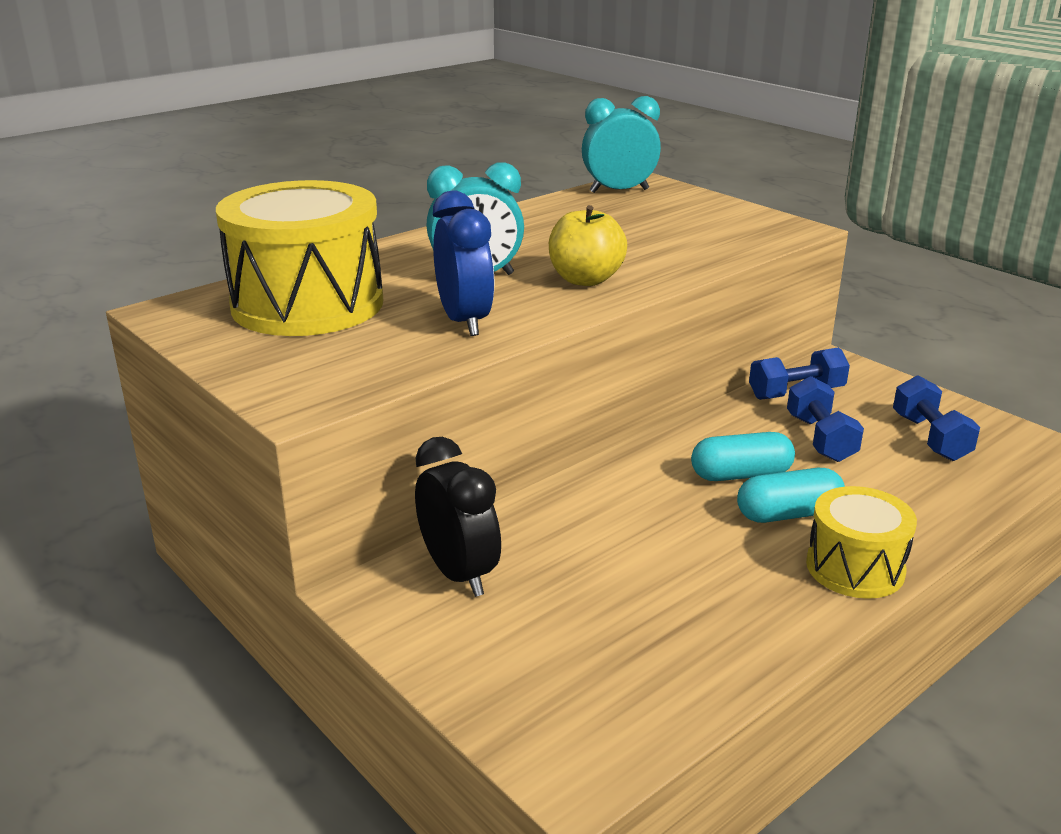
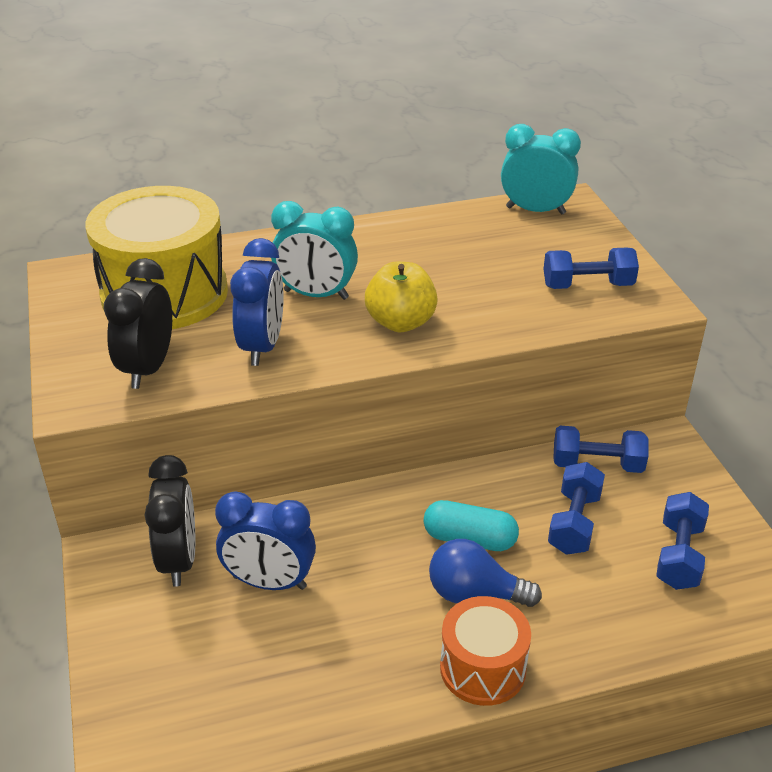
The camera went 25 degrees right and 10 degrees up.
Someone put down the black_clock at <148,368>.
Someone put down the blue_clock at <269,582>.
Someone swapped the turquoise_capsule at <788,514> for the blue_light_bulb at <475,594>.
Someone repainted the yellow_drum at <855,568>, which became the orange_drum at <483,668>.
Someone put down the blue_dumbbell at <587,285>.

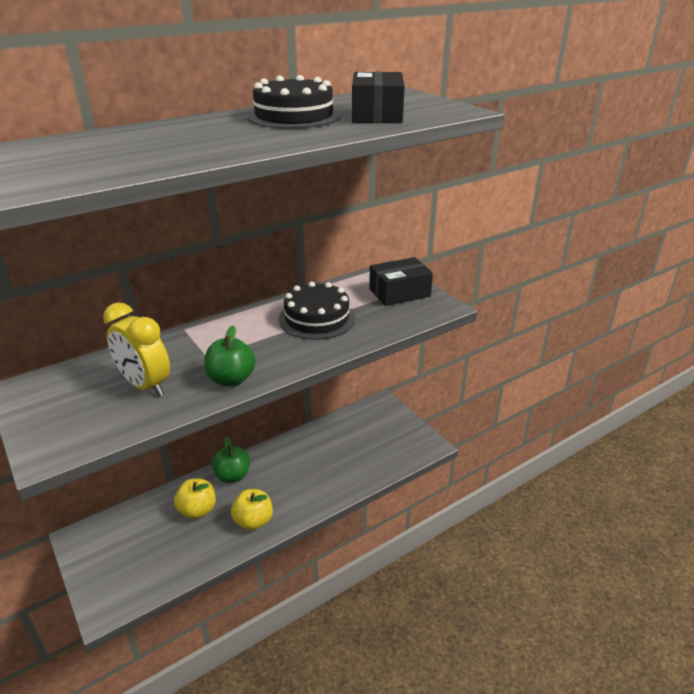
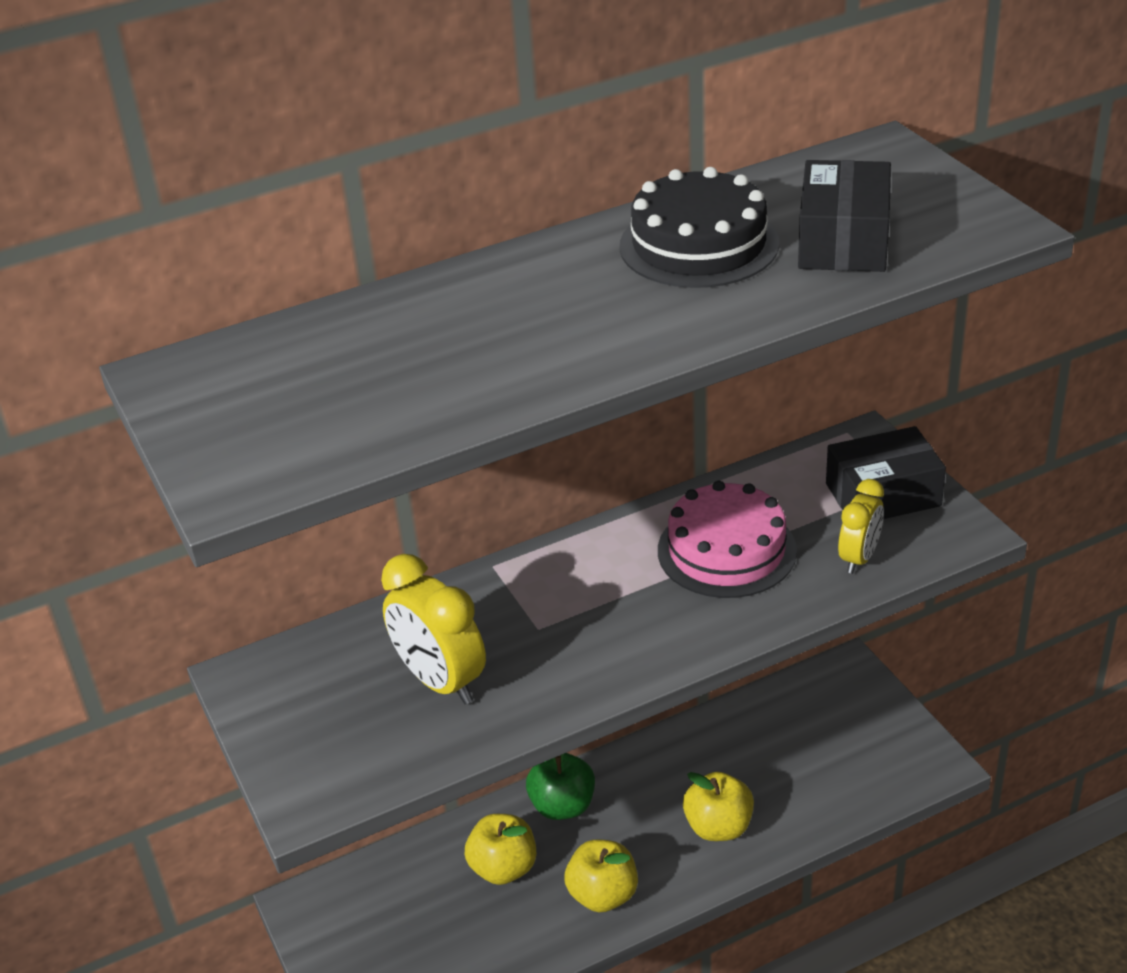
The camera went 10 degrees right and 5 degrees up.
Someone repainted the black_cake at <317,318>, which became the pink_cake at <726,550>.
Someone put down the yellow_apple at <718,827>.
Someone put down the yellow_clock at <859,558>.
Someone took away the green_apple at <231,379>.

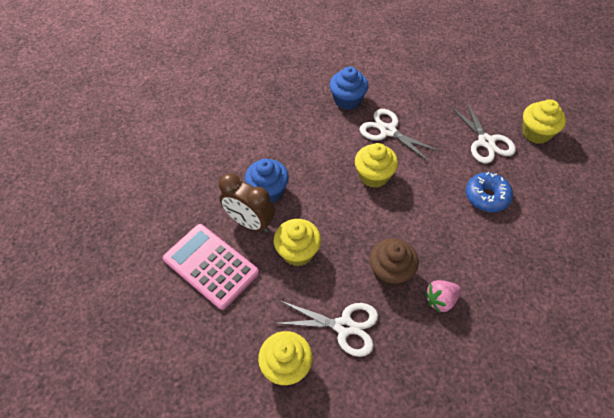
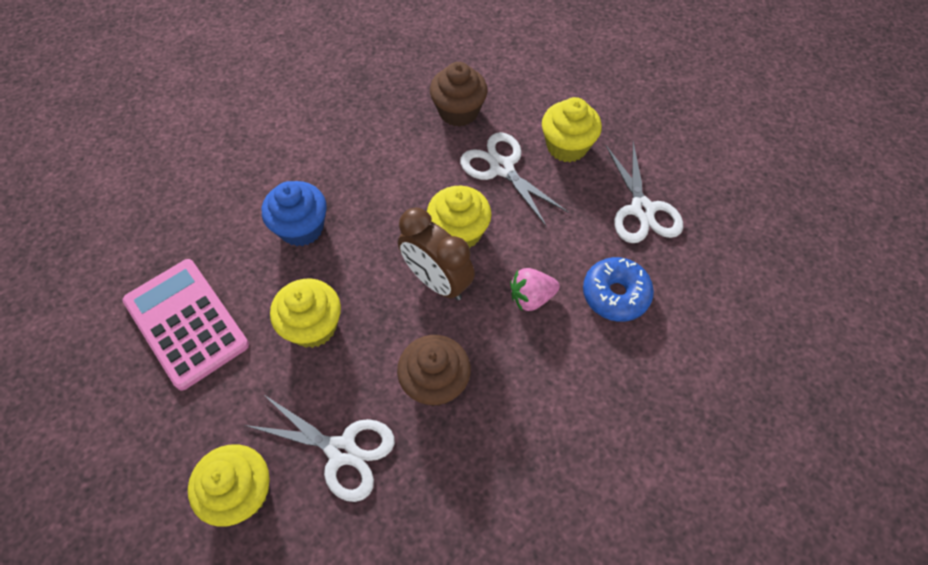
The camera went 10 degrees right and 5 degrees up.
Someone carried the brown_clock from <250,222> to <437,281>.
Someone repainted the blue_cupcake at <347,100>, which became the brown_cupcake at <458,111>.
Someone carried the pink_strawberry from <440,300> to <531,297>.
Someone carried the yellow_cupcake from <536,133> to <567,146>.

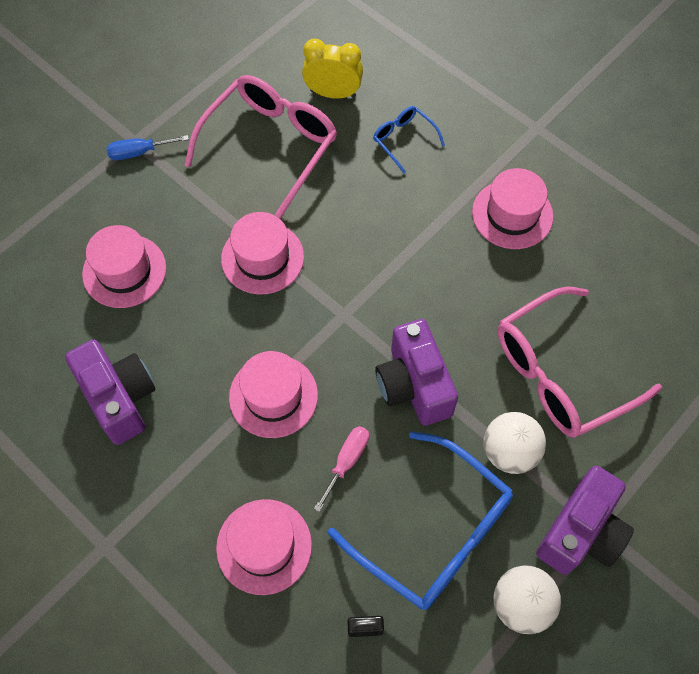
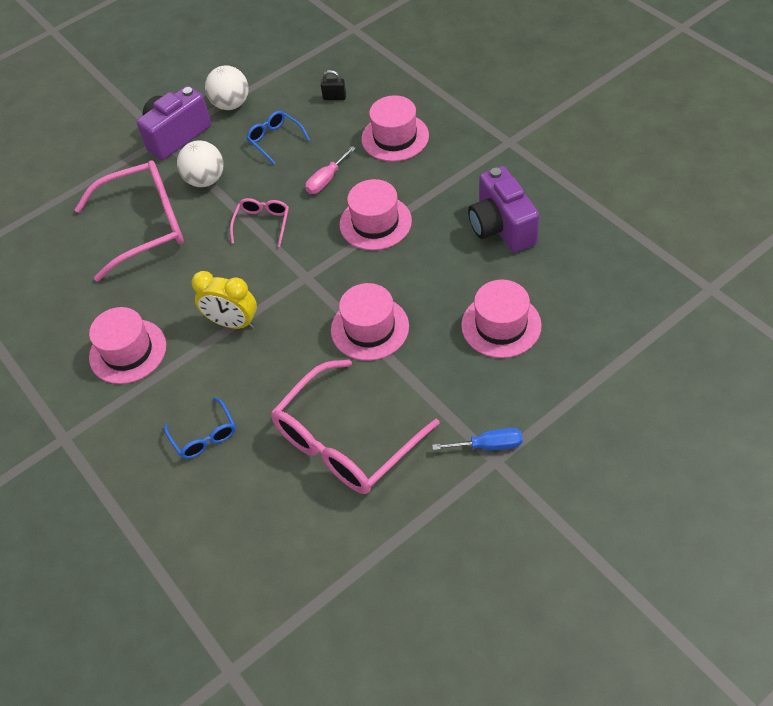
The camera went 165 degrees left and 10 degrees down.
Someone carried the yellow_clock from <333,93> to <233,323>.
Someone swapped the purple_camera at <413,385> for the pink_glasses at <262,224>.
Someone scaled the blue_glasses at <434,532> by 0.47.

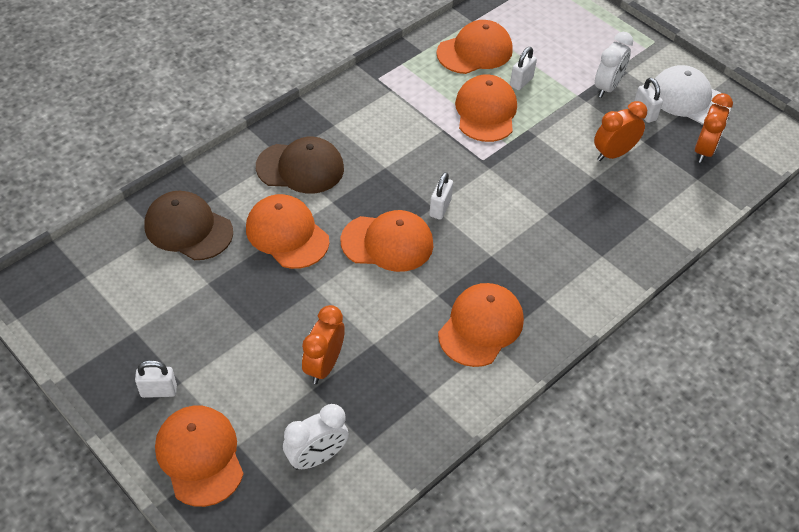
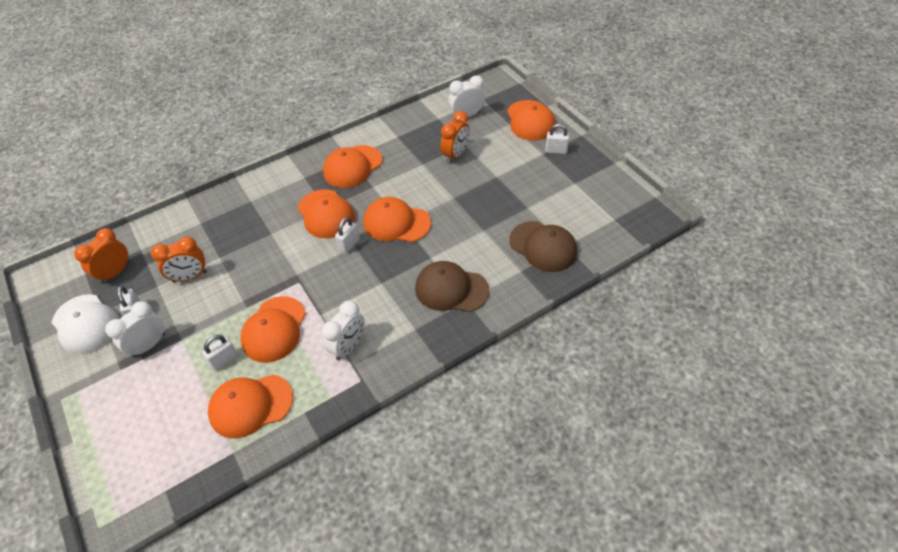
The camera went 165 degrees left and 0 degrees up.
Someone carried the orange_cap from <287,234> to <326,214>.
Someone put down the white_clock at <348,346>.

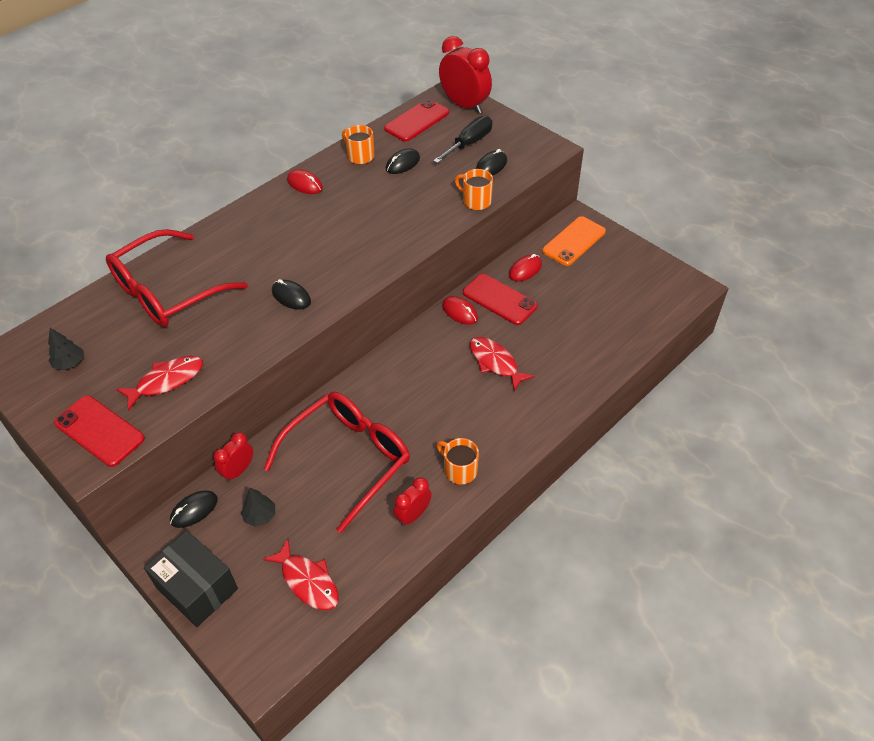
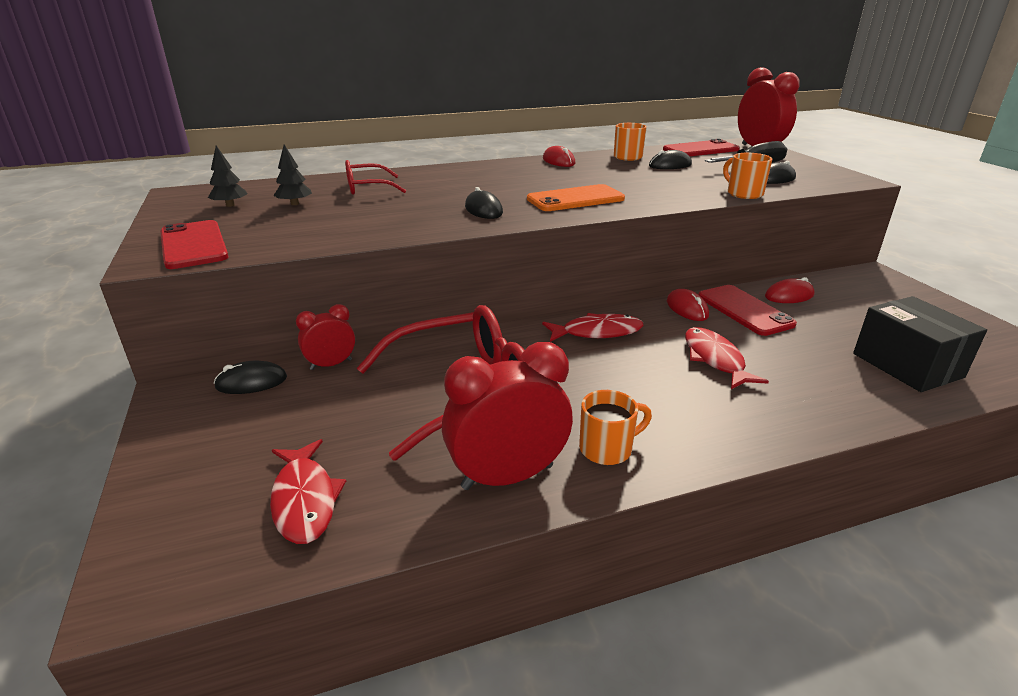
The camera went 25 degrees right and 20 degrees down.
Someone carried the black_tree from <260,516> to <294,204>.
Someone scaled the red_glasses at <167,292> by 0.51.
Someone scaled the red_clock at <413,515> by 1.79.
Someone carried the orange_phone from <574,241> to <575,199>.
Someone carried the red_fish from <166,381> to <597,332>.
Someone rotated the orange_mug at <459,470> by 90 degrees clockwise.
Someone carried the black_box from <197,588> to <907,365>.

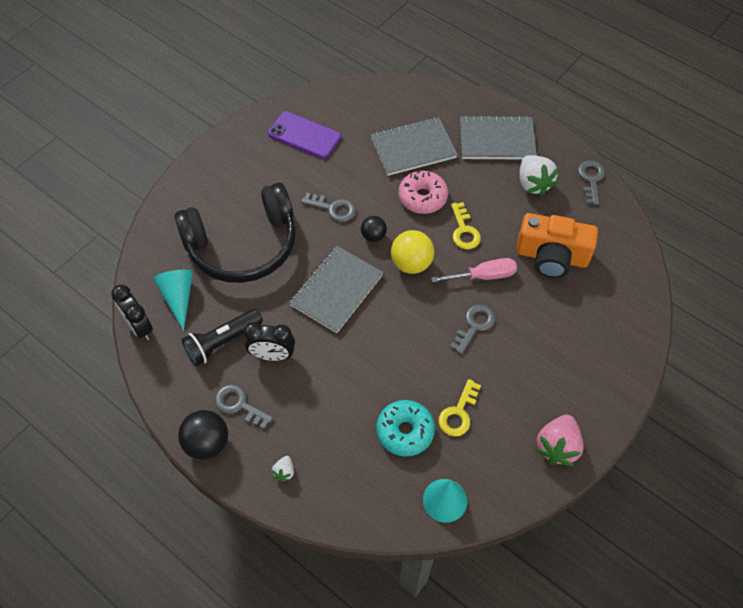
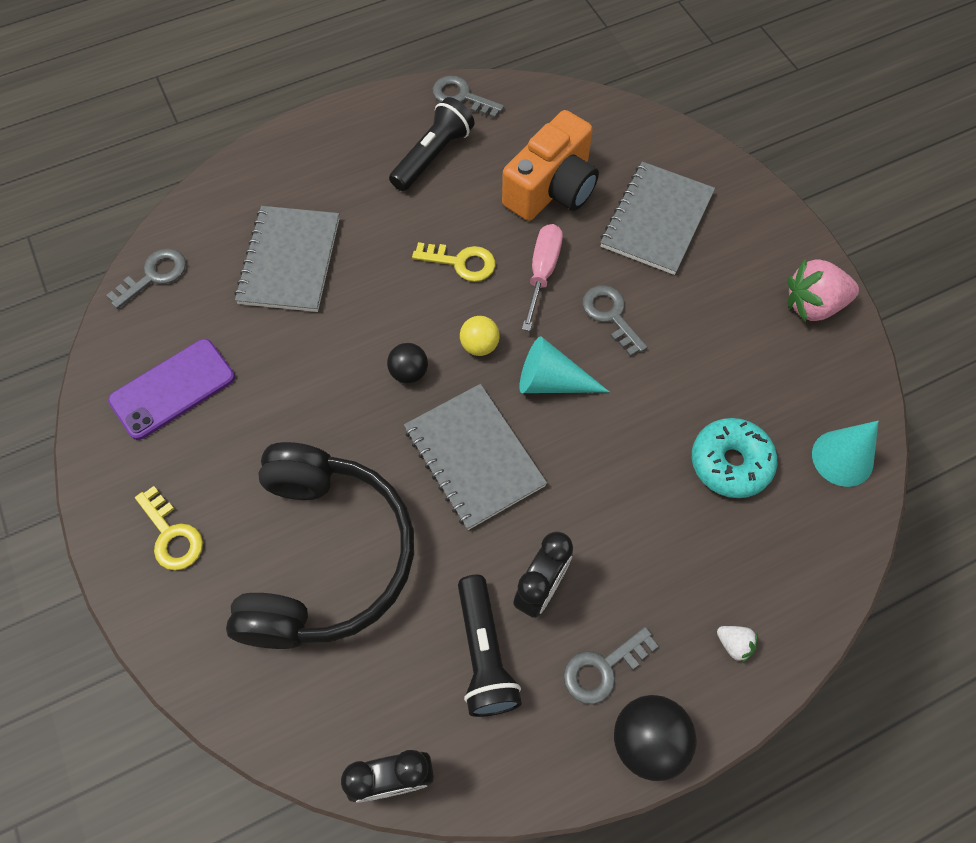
The camera went 65 degrees left and 5 degrees up.
Someone carried the grey_key from <333,208> to <154,275>.
Someone carried the yellow_key from <458,413> to <172,535>.
Someone swapped the white_strawberry at <533,183> for the black_flashlight at <433,156>.
Someone scaled the yellow_ball at <411,263> by 0.61.
Someone carried the turquoise_cone from <178,298> to <552,382>.
Someone carried the grey_notebook from <497,140> to <657,220>.
Someone rotated the pink_strawberry at <557,446> by 120 degrees clockwise.
Someone took away the pink_donut at <422,197>.

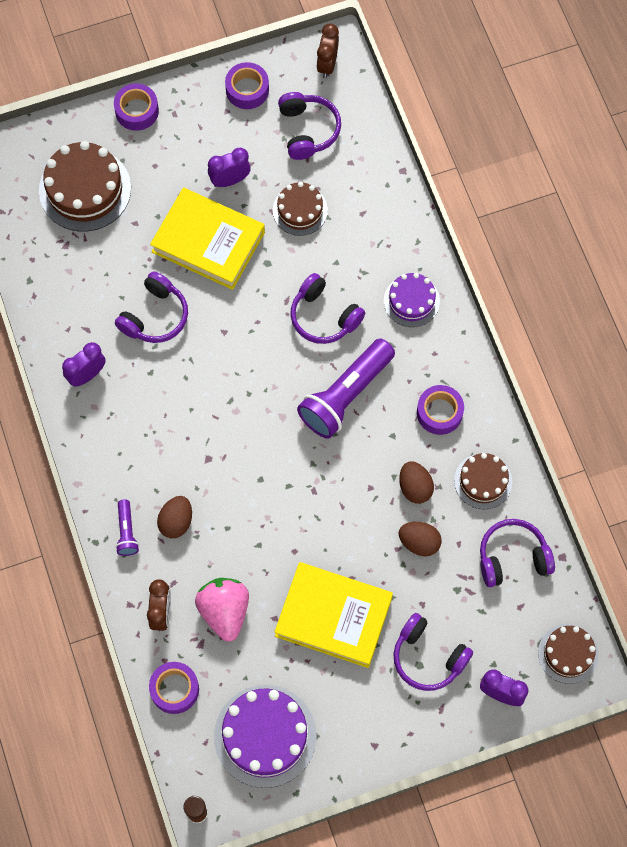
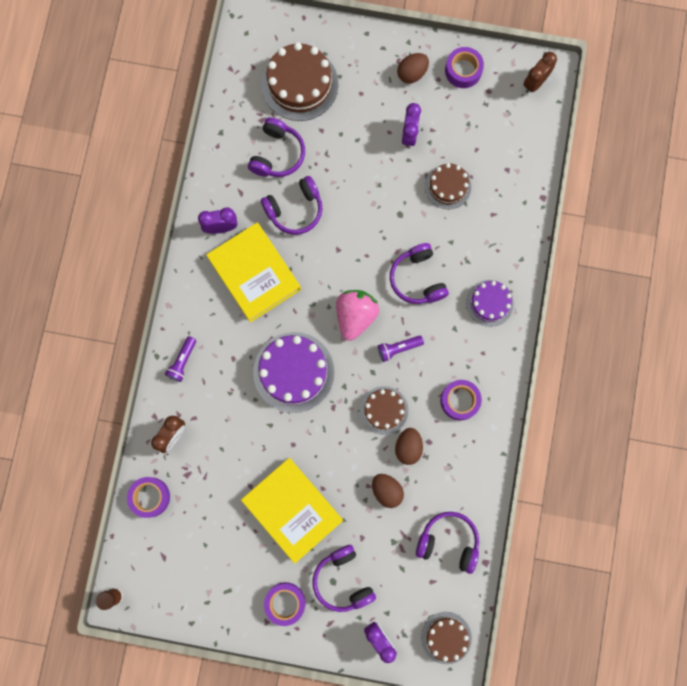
The camera went 30 degrees right and 10 degrees up.
Someone carried the yellow_book from <208,242> to <254,274>.
Someone carried the purple_headphones from <308,130> to <277,154>.
Someone carried the purple_cake from <265,736> to <293,372>.
Someone carried the purple_tape from <137,111> to <285,603>.
Someone carried the pink_strawberry from <224,611> to <355,316>.
Someone carried the brown_cake from <483,481> to <384,410>.
Someone scaled the purple_flashlight at <346,396> by 0.47.
Someone carried the brown_egg from <176,522> to <412,73>.
Someone rotated the purple_clock at <230,180> by 90 degrees clockwise.

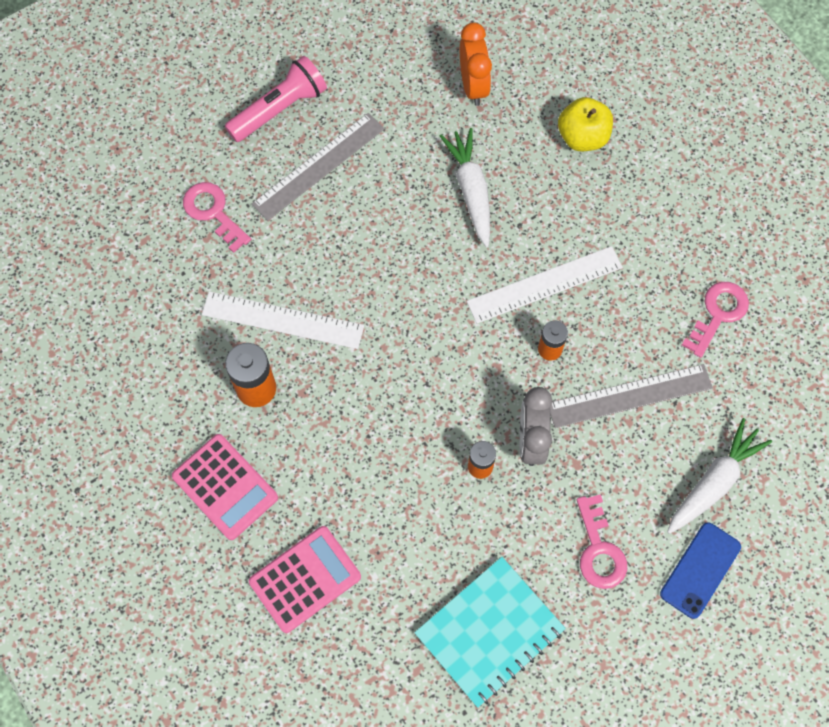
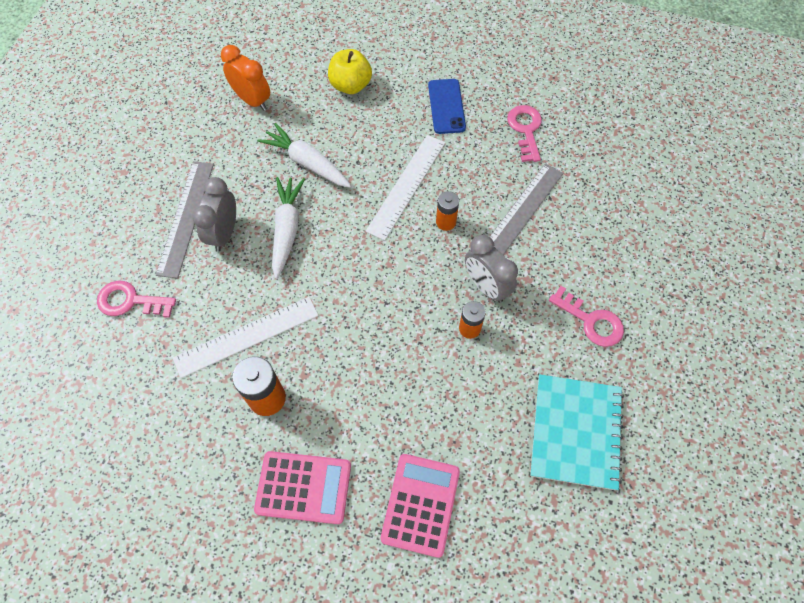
The camera went 40 degrees left and 5 degrees down.
Someone put down the grey_clock at <224,233>.
Someone carried the white_carrot from <714,482> to <287,229>.
Someone carried the blue_phone from <700,570> to <446,106>.
Someone took away the pink_flashlight at <280,109>.

